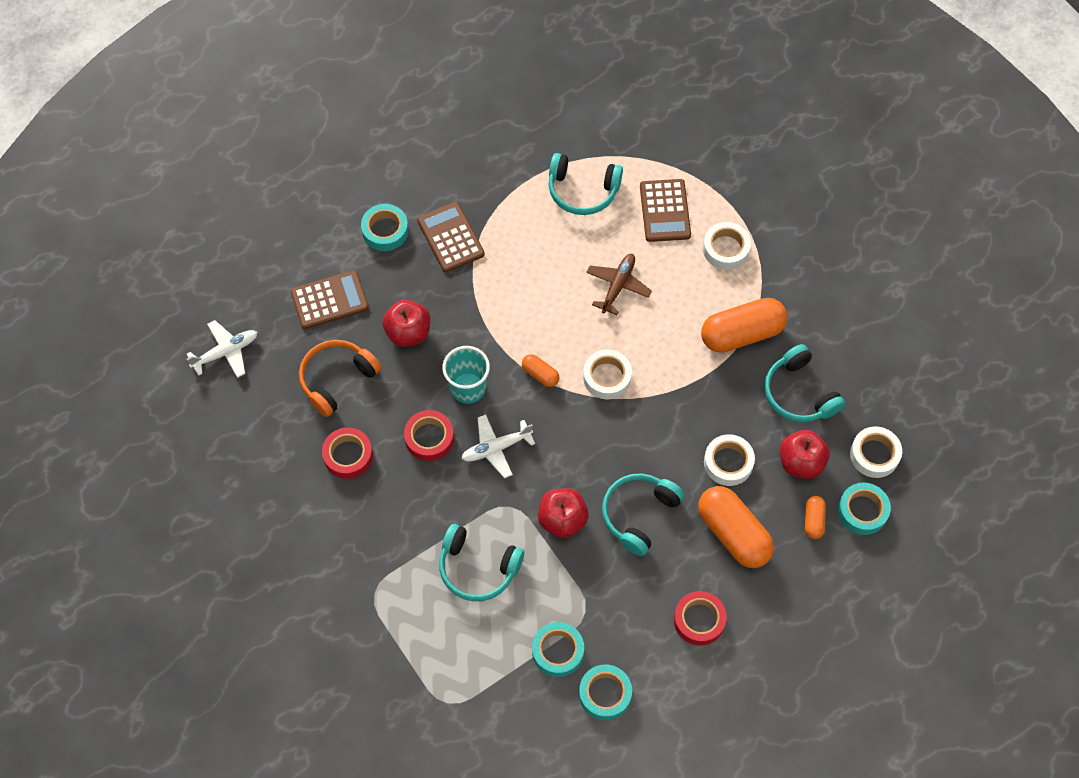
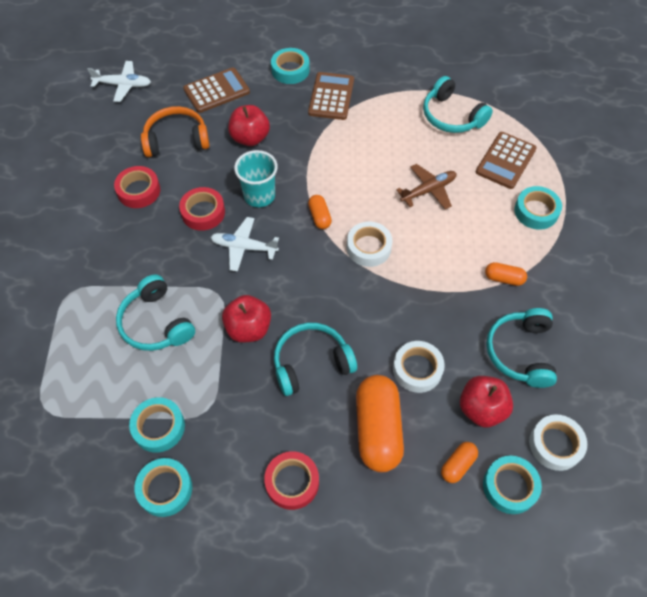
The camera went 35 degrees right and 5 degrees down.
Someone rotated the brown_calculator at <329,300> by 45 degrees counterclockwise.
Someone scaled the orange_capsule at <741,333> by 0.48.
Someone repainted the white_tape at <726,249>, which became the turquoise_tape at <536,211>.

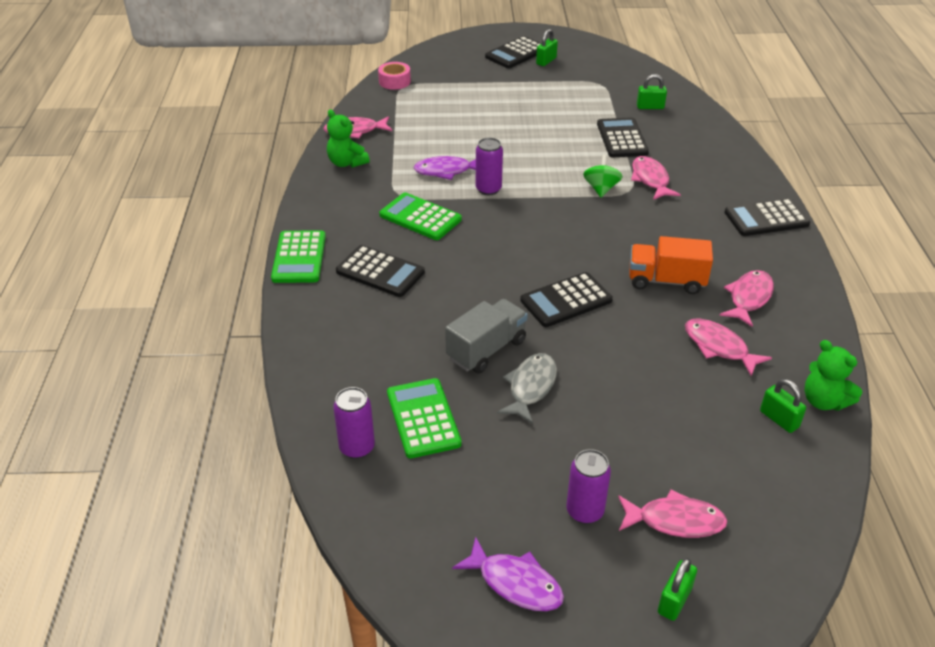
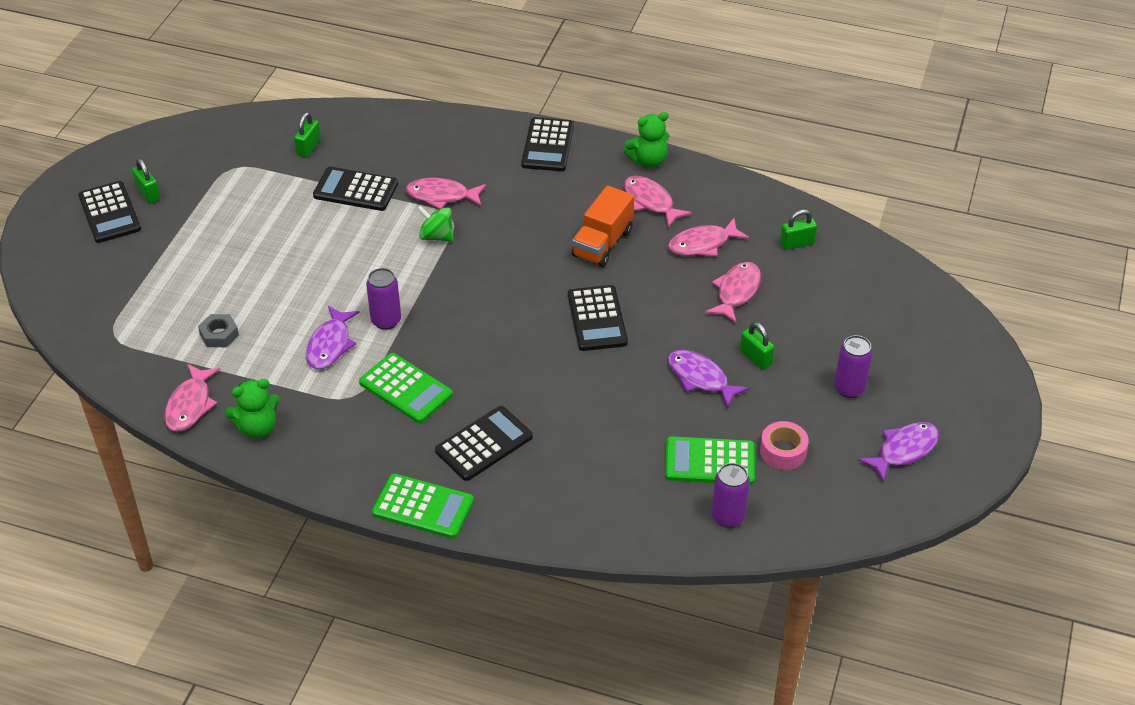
The camera went 70 degrees left and 5 degrees up.
Someone put down the grey_nut at <219,334>.
Someone rotated the green_calculator at <420,217> by 105 degrees counterclockwise.
Someone carried the green_teddy_bear from <823,401> to <648,161>.
Someone repainted the grey_fish at <530,387>, which became the purple_fish at <700,378>.
Someone carried the pink_fish from <675,521> to <736,292>.
Someone carried the green_padlock from <674,600> to <755,358>.
Someone carried the pink_tape from <394,81> to <783,451>.
Someone took away the grey_truck at <486,349>.

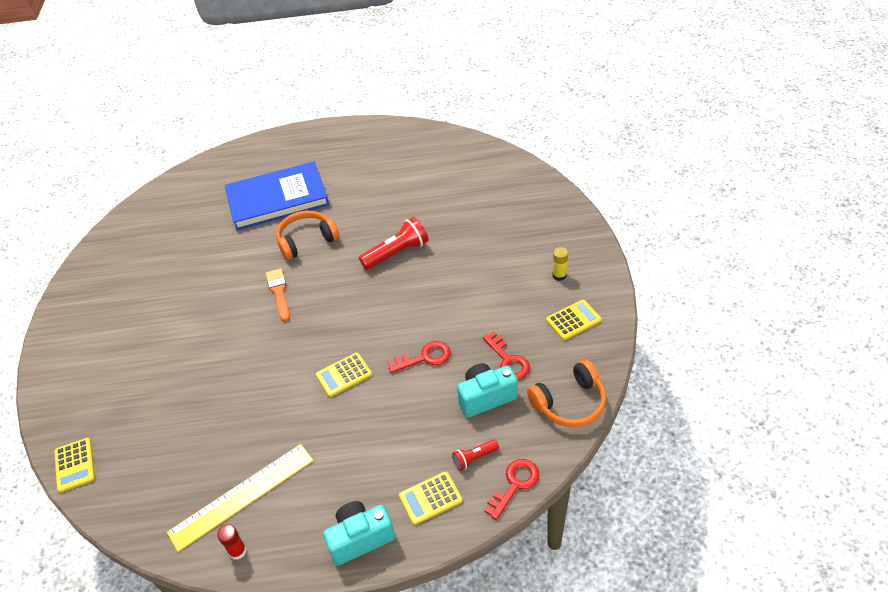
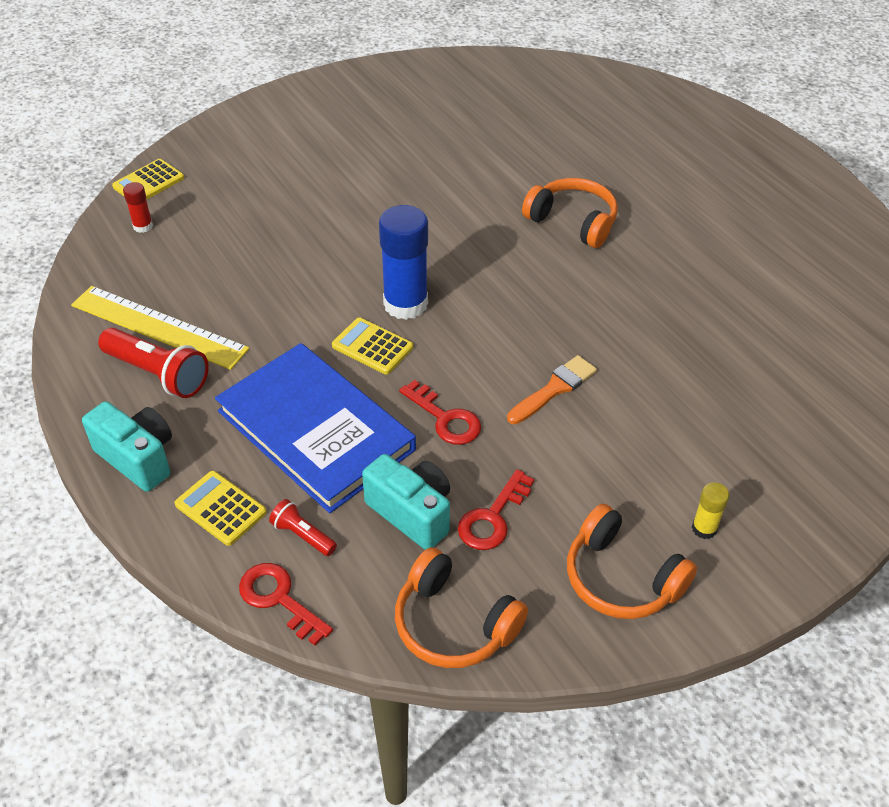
The camera went 60 degrees right and 0 degrees up.
Someone carried the red_flashlight from <397,253> to <158,374>.
Someone carried the red_glue_stick from <237,551> to <143,226>.
Someone carried the blue_book from <277,199> to <316,430>.
Someone rotated the red_key at <515,484> by 150 degrees counterclockwise.
Someone put down the blue_glue_stick at <405,304>.
Someone carried the orange_brush from <279,292> to <554,389>.
Someone swapped the yellow_calculator at <573,320> for the orange_headphones at <621,578>.

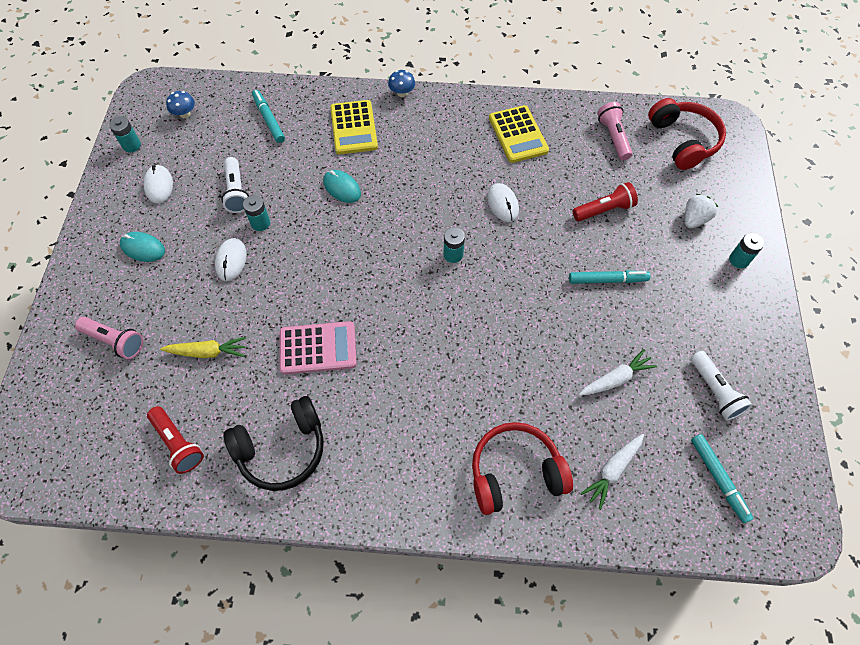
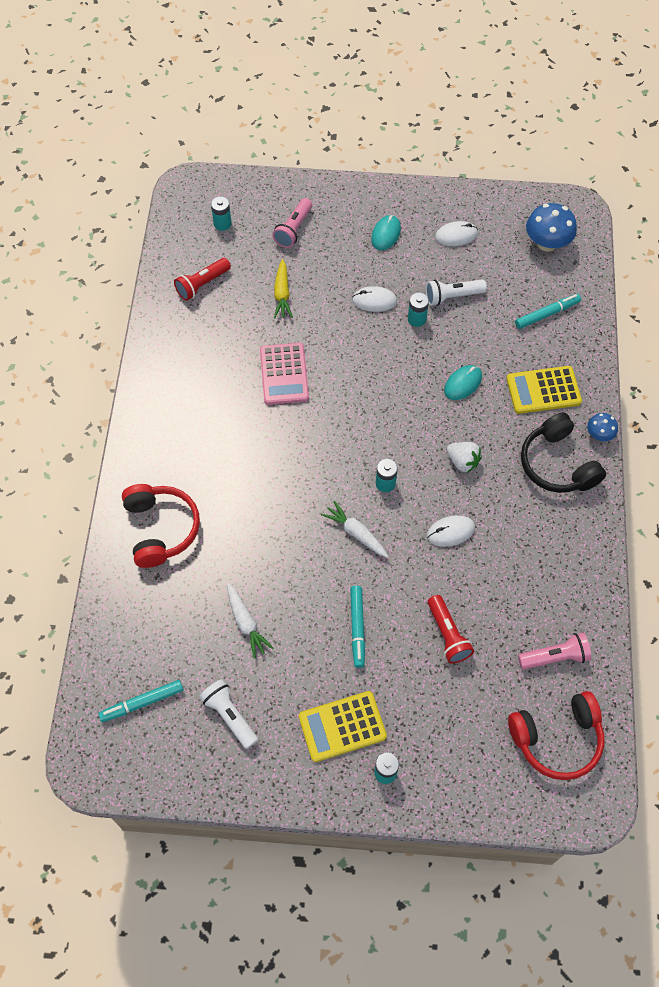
The camera went 90 degrees right and 0 degrees up.
Someone rotated the white_flashlight at <715,391> by 75 degrees clockwise.
Someone carried the turquoise_battery from <131,145> to <222,224>.
Someone carried the yellow_calculator from <518,134> to <342,726>.
Someone carried the white_carrot from <612,471> to <356,533>.
Someone carried the white_strawberry from <694,219> to <463,462>.
Someone carried the black_headphones from <282,449> to <557,464>.
Someone scaled the blue_mushroom at <185,114> by 1.80.

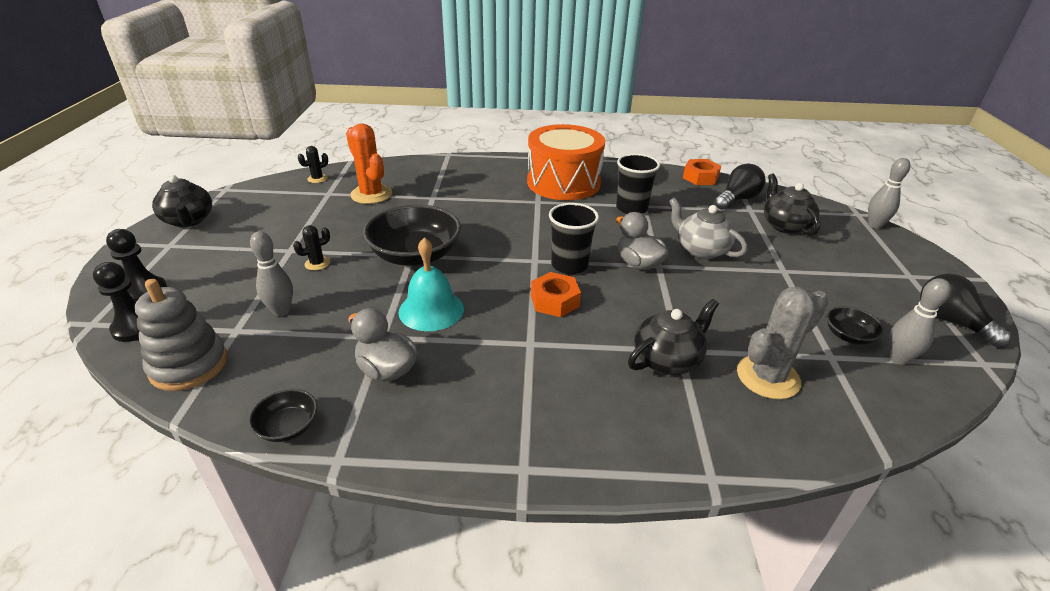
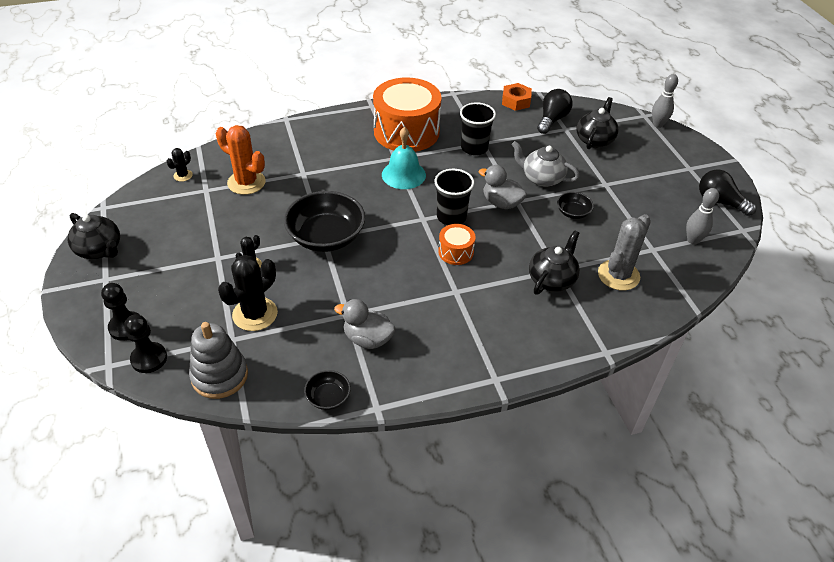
The camera went 20 degrees left and 10 degrees up.
Someone swapped the grey_bowling_pin at <281,311> for the black_cactus at <255,314>.
Someone carried the turquoise_bell from <431,310> to <403,174>.
Someone swapped the orange_nut at <554,301> for the orange_drum at <456,252>.
Someone carried the black_bowl from <848,336> to <573,212>.
Someone rotated the black_teapot at <784,225> by 60 degrees clockwise.

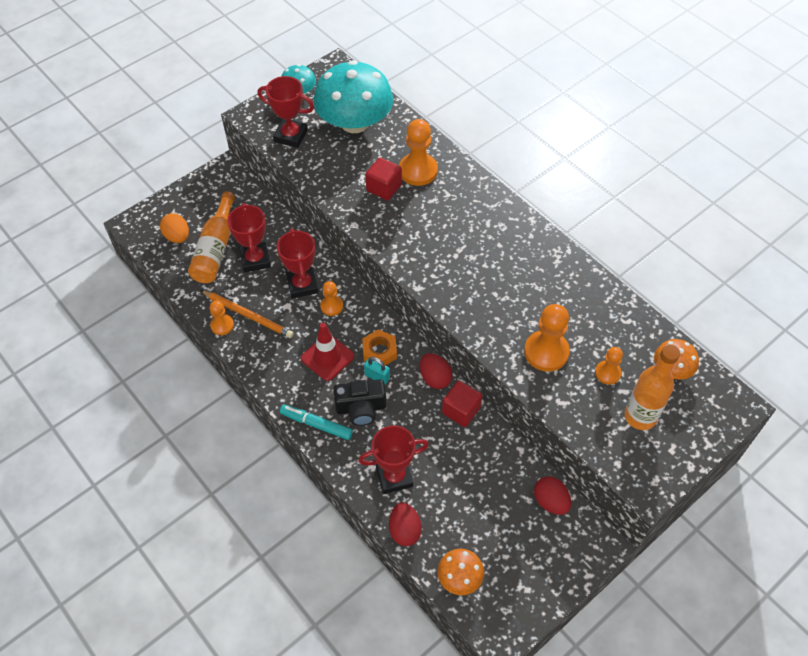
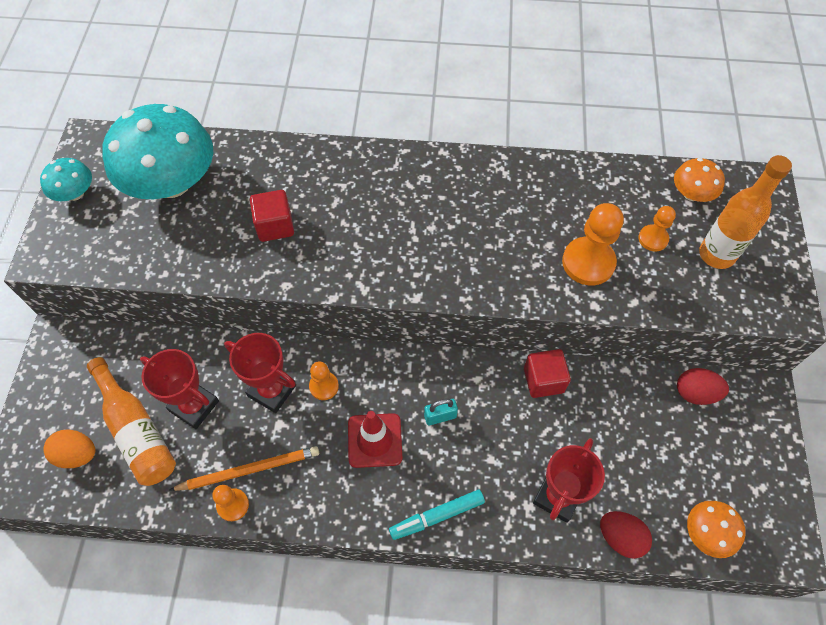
The camera went 45 degrees left and 5 degrees up.
Someone took away the red_trophy at <291,136>.
Someone took away the black_camera at <361,408>.
Someone took away the orange_nut at <379,351>.
Someone took away the orange_pawn at <418,171>.
Someone took away the red_egg at <435,378>.

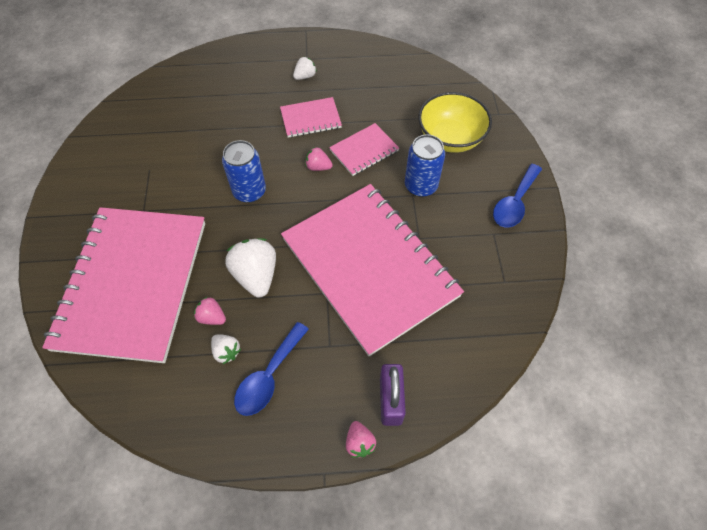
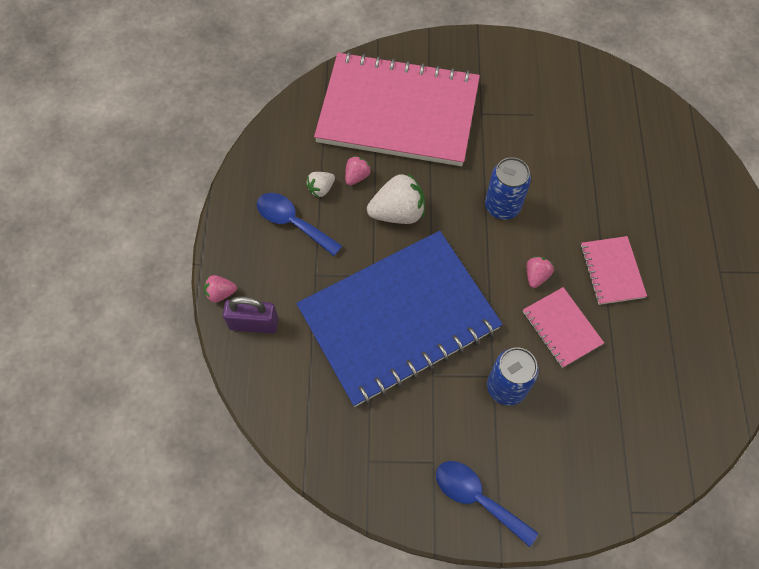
The camera went 95 degrees right and 5 degrees up.
Someone repainted the pink_notebook at <369,267>, which became the blue_notebook at <398,318>.
Someone took away the white_strawberry at <305,76>.
Someone took away the yellow_bowl at <450,138>.

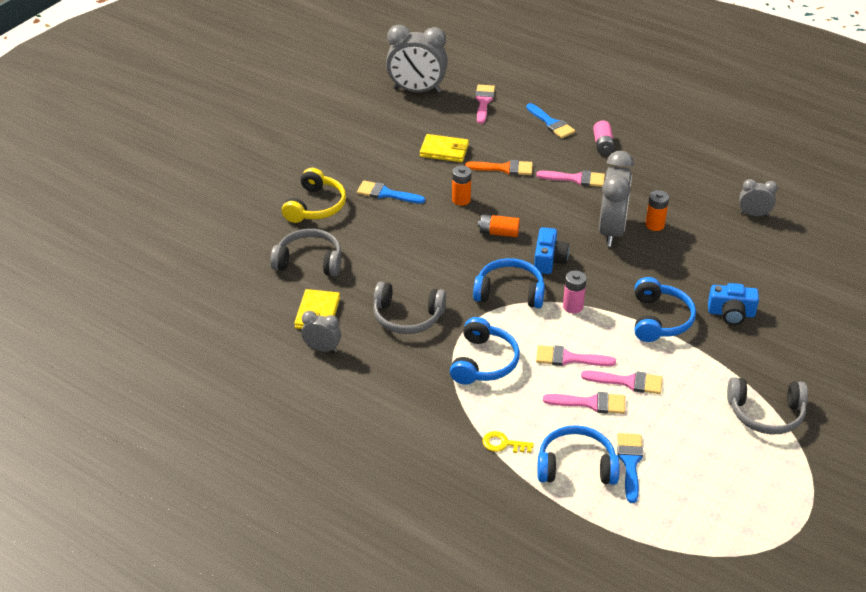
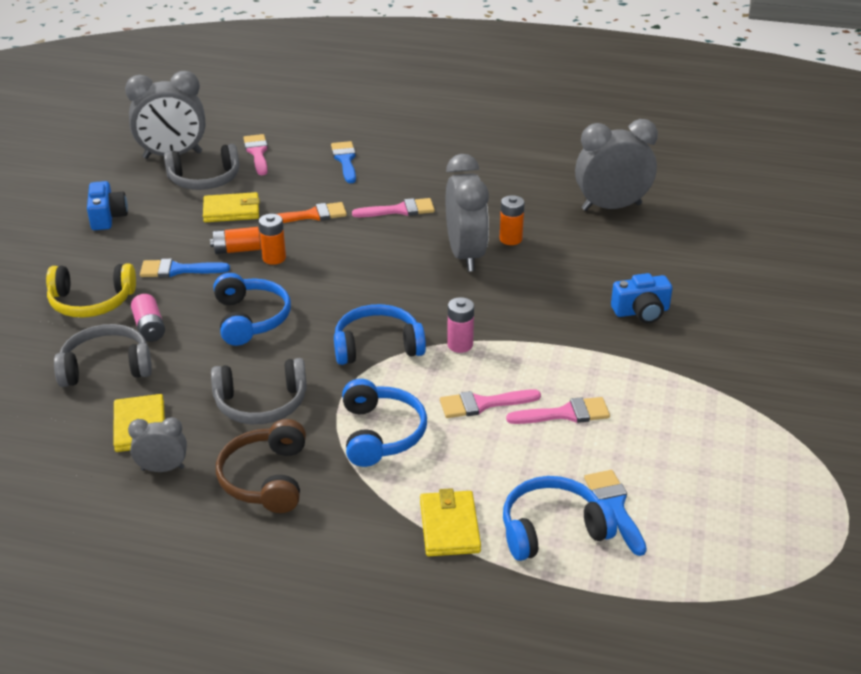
The camera went 20 degrees left and 5 degrees down.
Someone rotated the yellow_headphones at <315,206> by 90 degrees clockwise.
Someone carried the blue_camera from <549,260> to <107,217>.
Someone carried the pink_battery from <603,145> to <149,327>.
Someone carried the grey_headphones from <766,413> to <204,179>.
Someone carried the orange_battery from <498,233> to <237,250>.
Someone carried the blue_headphones from <659,319> to <250,319>.
Someone put down the brown_headphones at <266,478>.
Someone rotated the blue_brush at <551,123> by 135 degrees counterclockwise.
Someone swapped the yellow_key at <503,444> for the yellow_wallet at <449,526>.
Someone scaled the grey_clock at <754,214> by 1.93.
Someone took away the pink_brush at <590,403>.

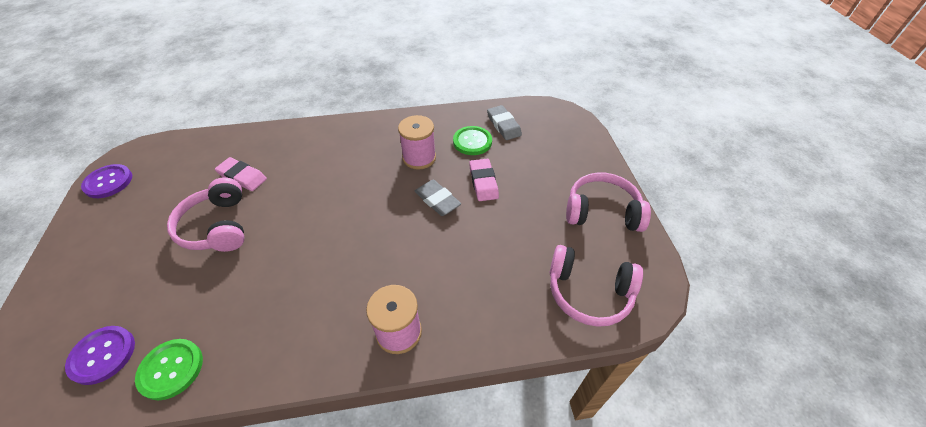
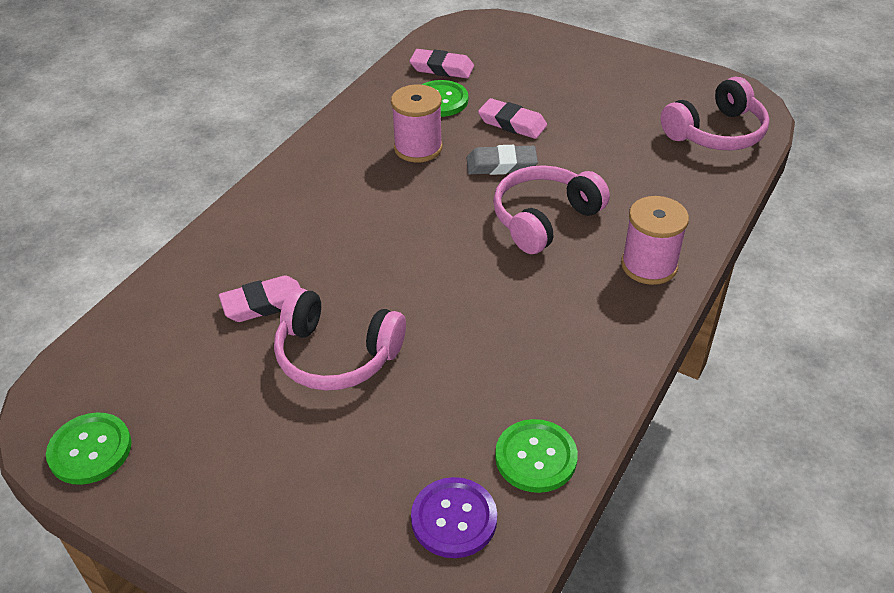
The camera went 50 degrees left and 5 degrees down.
Someone repainted the purple_button at <108,182>, which became the green_button at <90,450>.
Someone repainted the grey_eraser at <503,125>, which became the pink_eraser at <442,68>.
Someone carried the pink_headphones from <602,211> to <544,219>.

